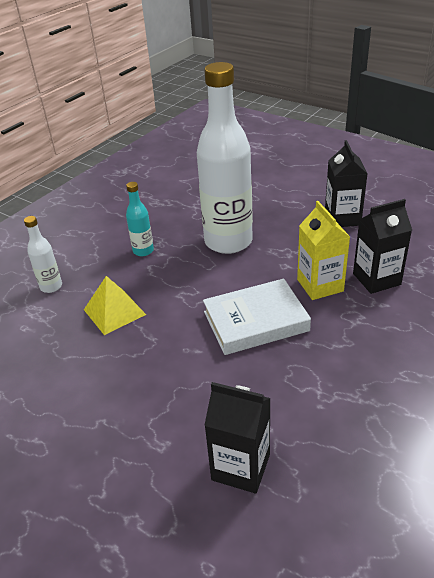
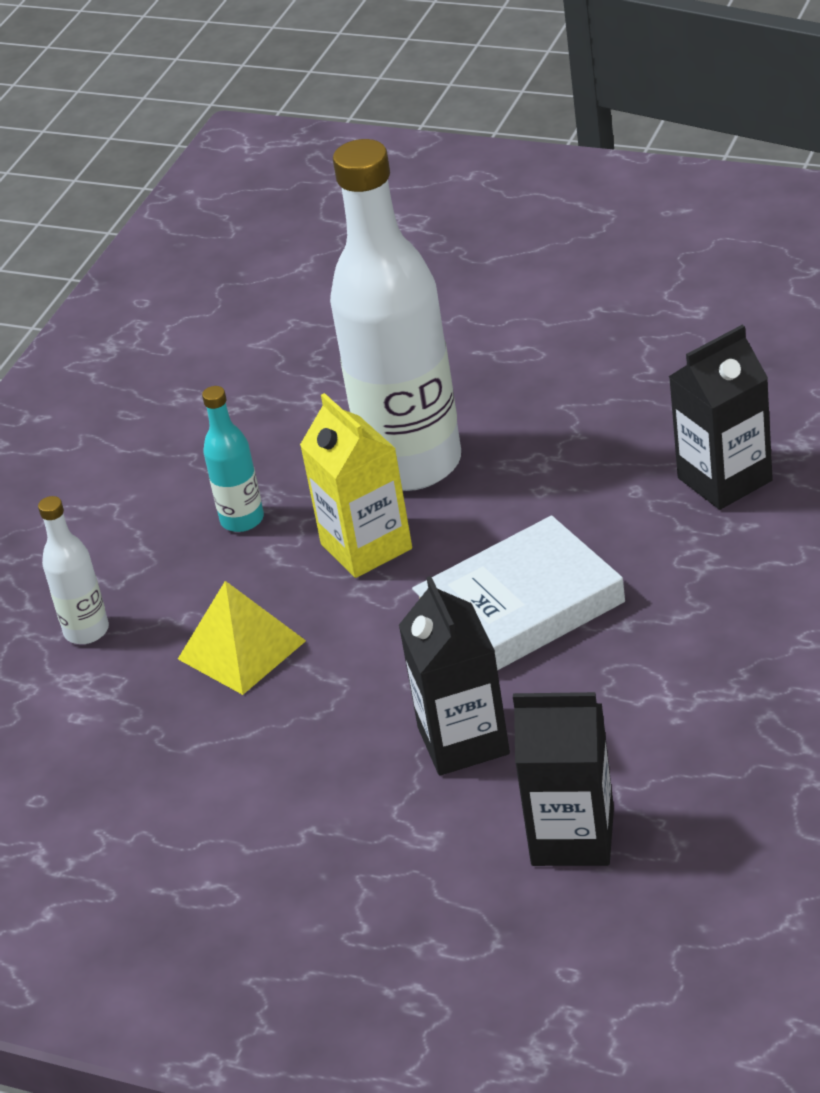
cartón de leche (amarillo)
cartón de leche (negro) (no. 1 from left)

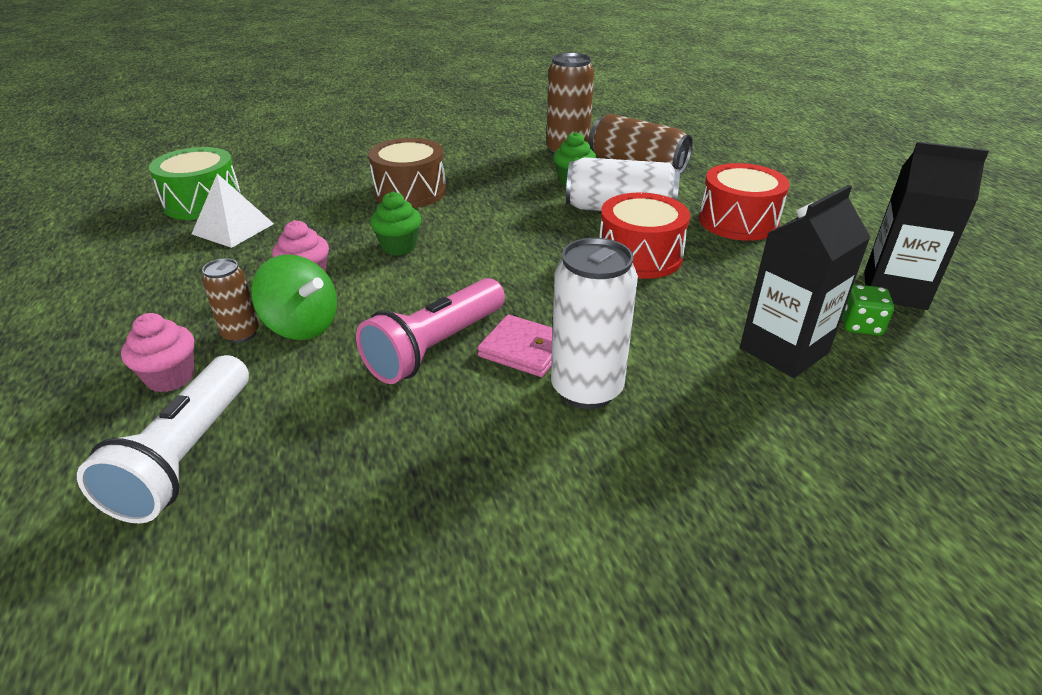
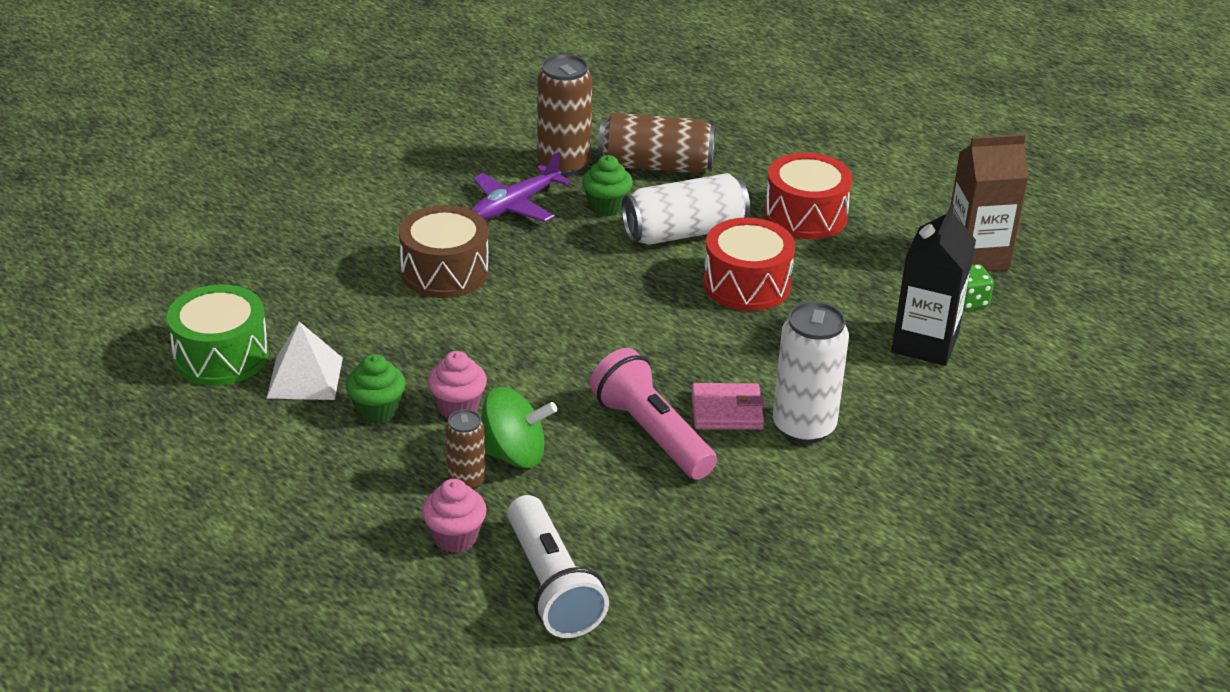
magdalena (verde) (no. 1 from left)
avión (morado)
lámpara de mano (rosa)
cartón de leche (marrón)

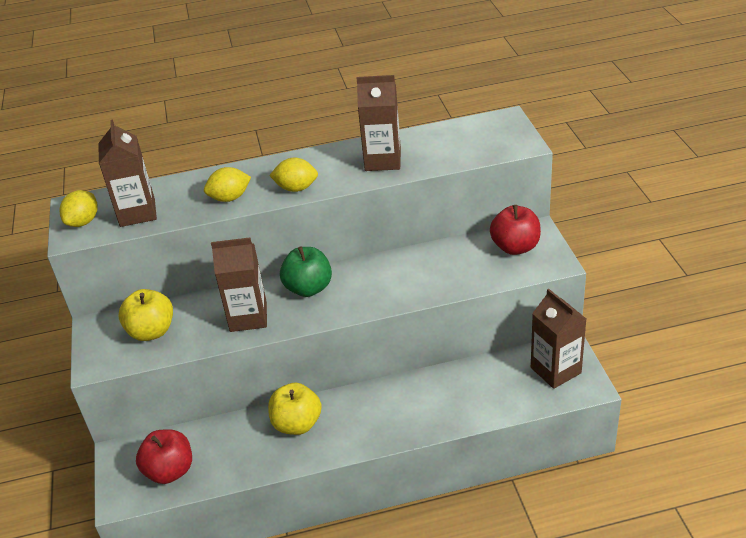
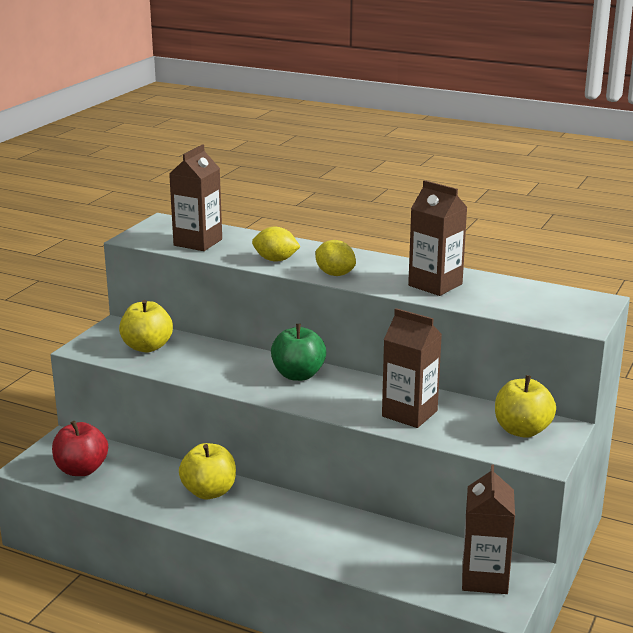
cartón de leche (marrón) (no. 2 from left)
manzana (amarillo) (no. 3 from left)
limón (amarillo) (no. 1 from left in the first image)

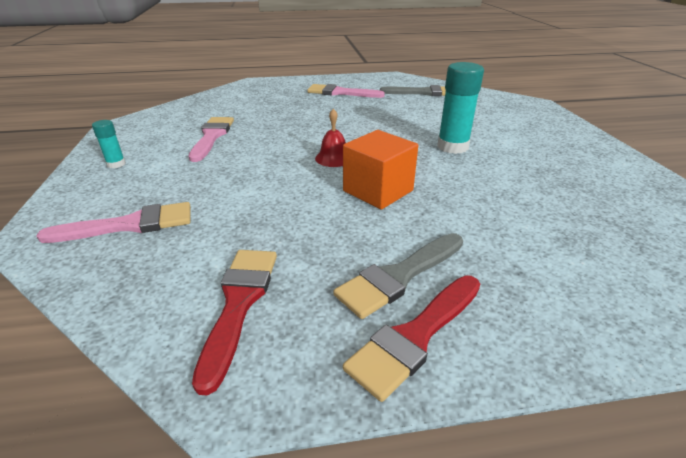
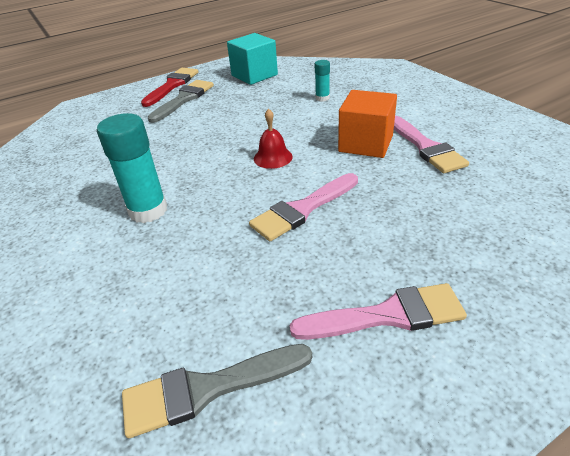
cubo (turquesa)
pincel (rosa) (no. 1 from left)
barra de pegamento (turquesa) (no. 2 from left)
cubo (naranja)

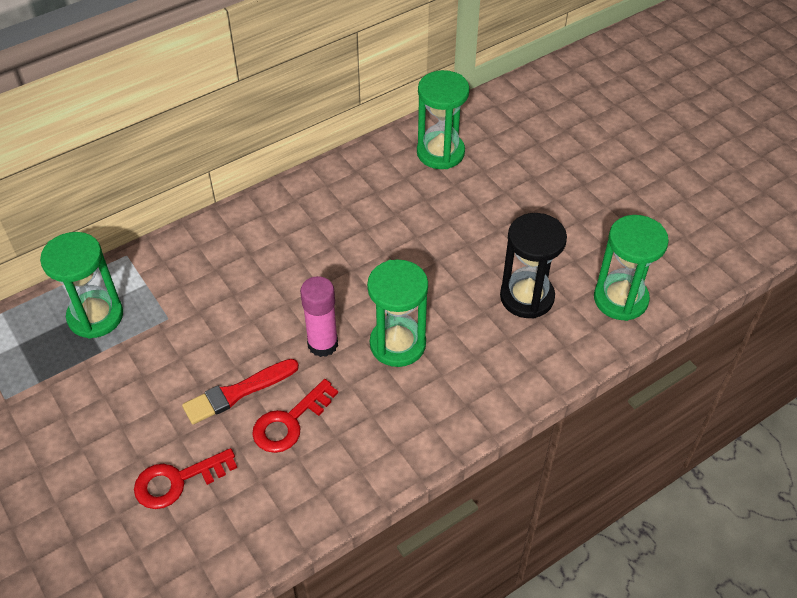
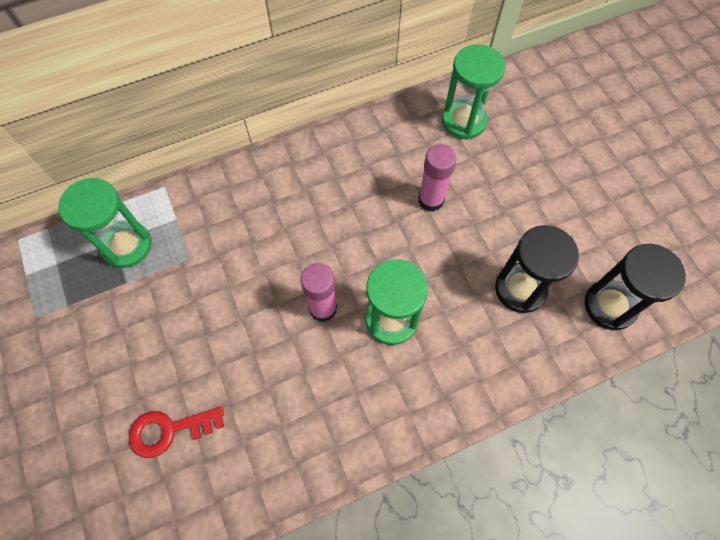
barra de pegamento (rosa) (no. 2 from left)
reloj de arena (negro) (no. 2 from left)
pincel (rojo)
llave (rojo) (no. 2 from left in the first image)

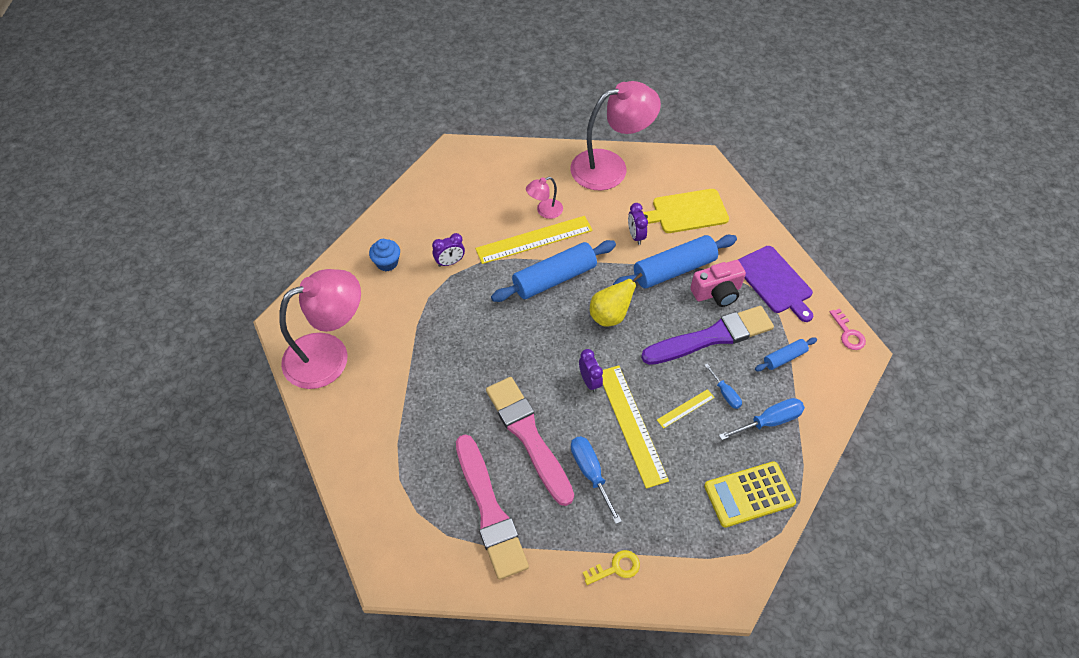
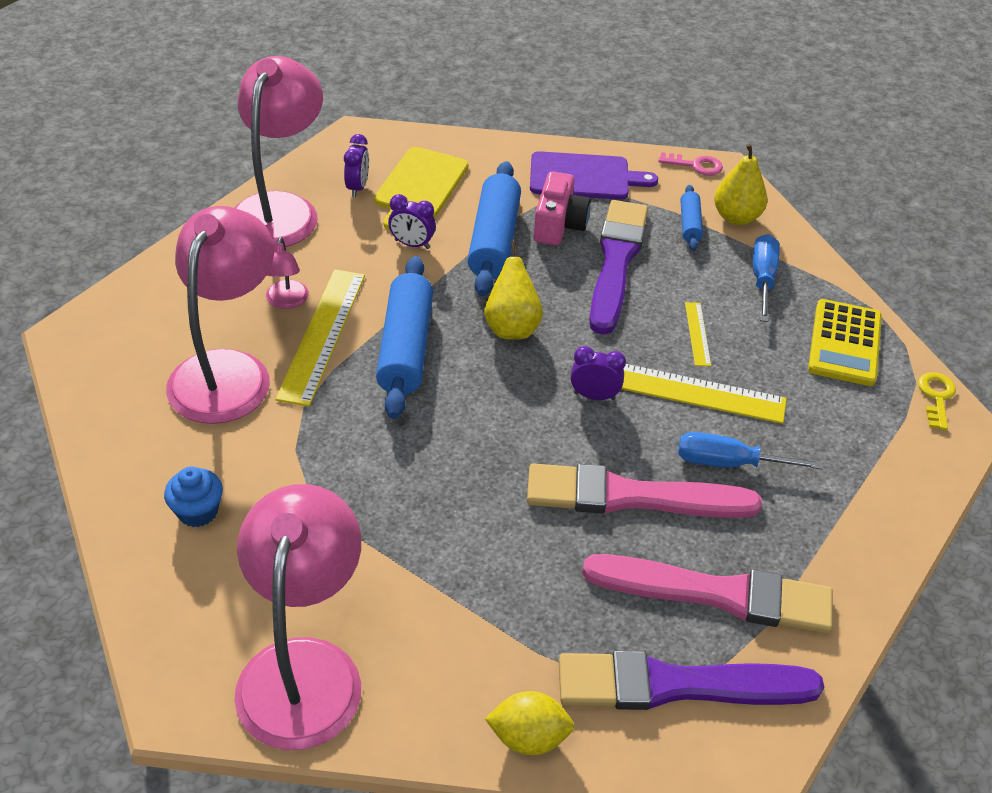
lámpara (rosa) (no. 1 from left)
despertador (morado) (no. 1 from left)
limón (amarillo)
pincel (morado) (no. 2 from left)
pera (amarillo) (no. 2 from left)
llave (amarillo)
destornillador (azul) (no. 2 from left in the first image)

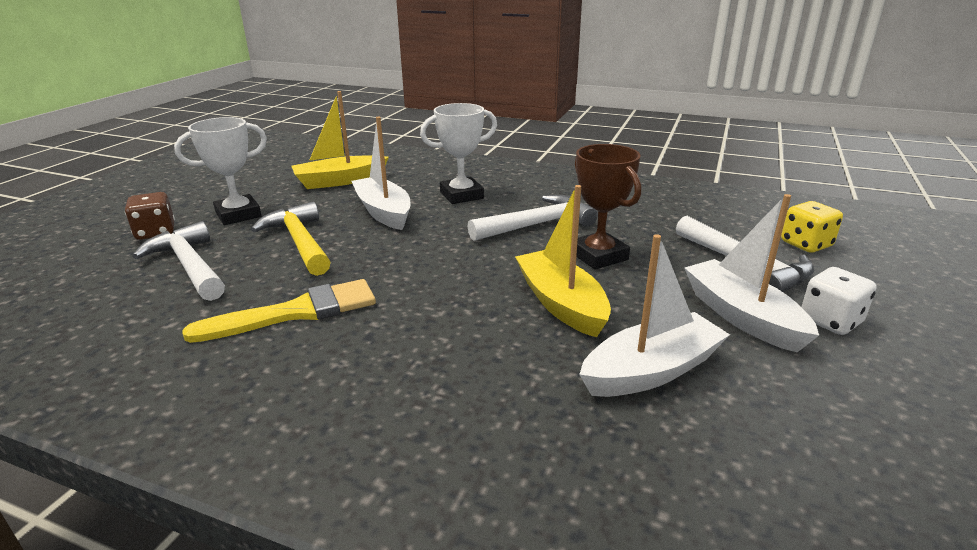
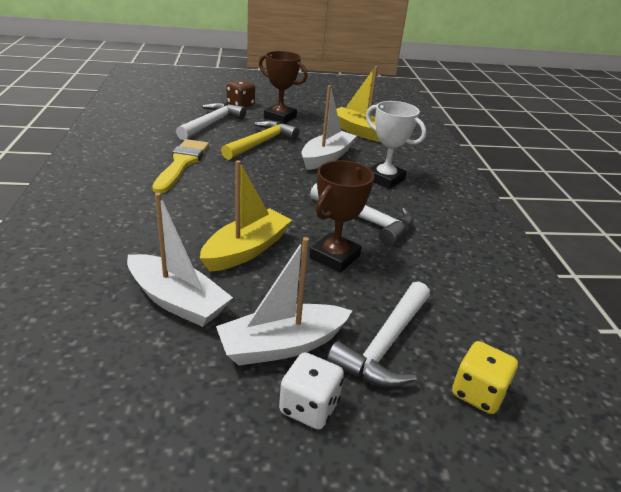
pincel (amarillo)
barco (blanco) (no. 2 from left)
trofeo (marrón) (no. 1 from left)

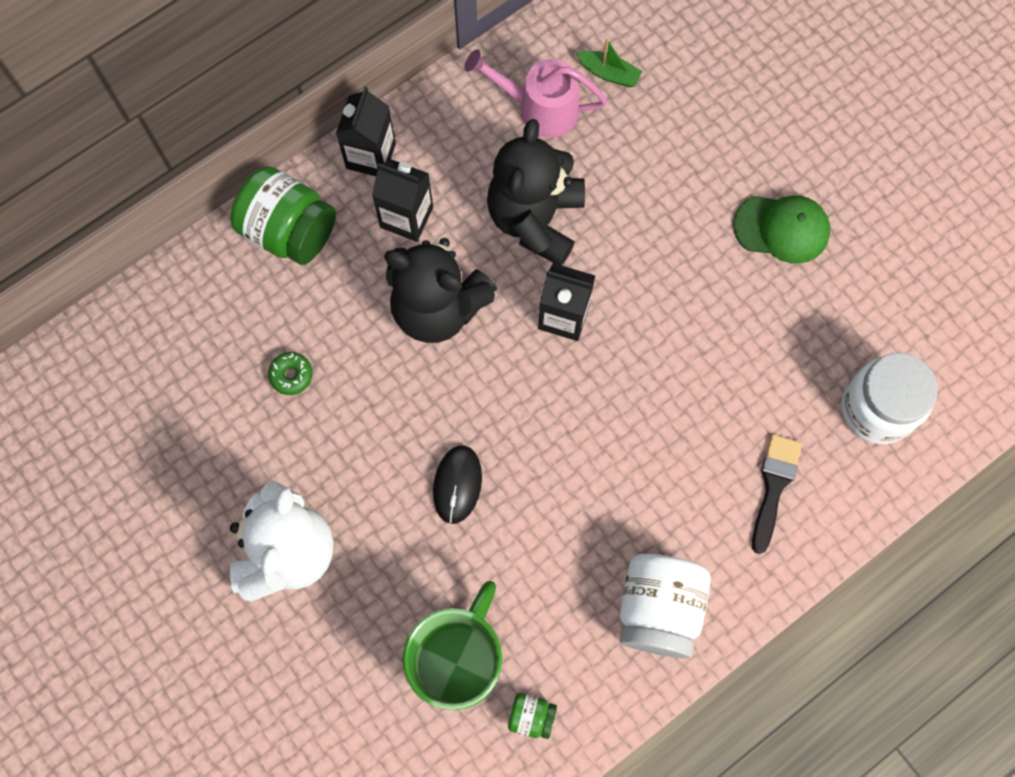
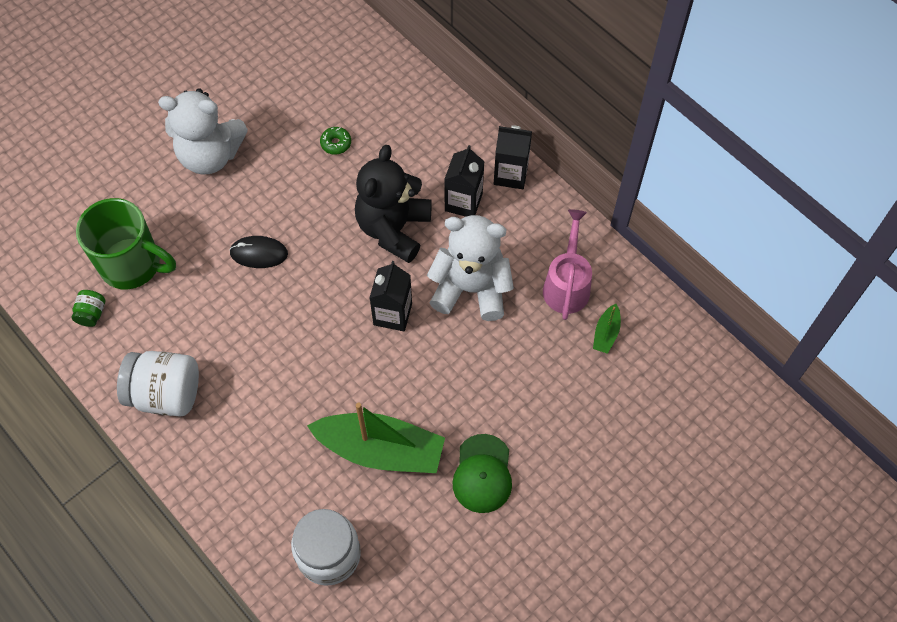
barco (verde) (no. 1 from left)
osito (blanco) (no. 2 from left)
tarro (verde) (no. 1 from left in the first image)
pincel (negro)

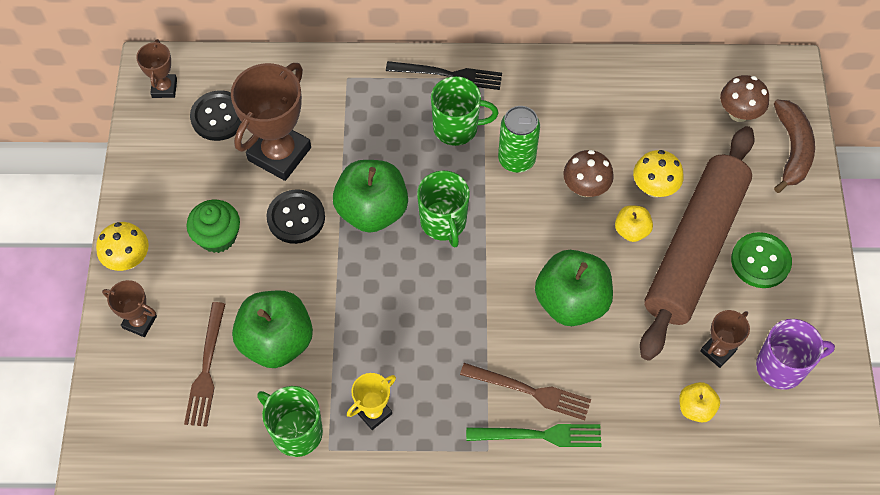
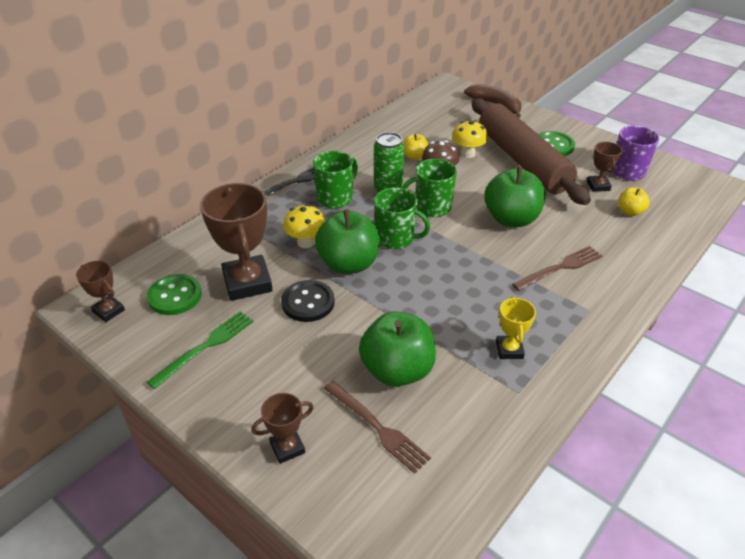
botón (verde) (no. 1 from left)
tenedor (verde)
seta (amarillo) (no. 1 from left)
taza (verde) (no. 3 from left)
manzana (amarillo) (no. 1 from left)
magdalena (verde)
seta (marrón) (no. 2 from left in the first image)

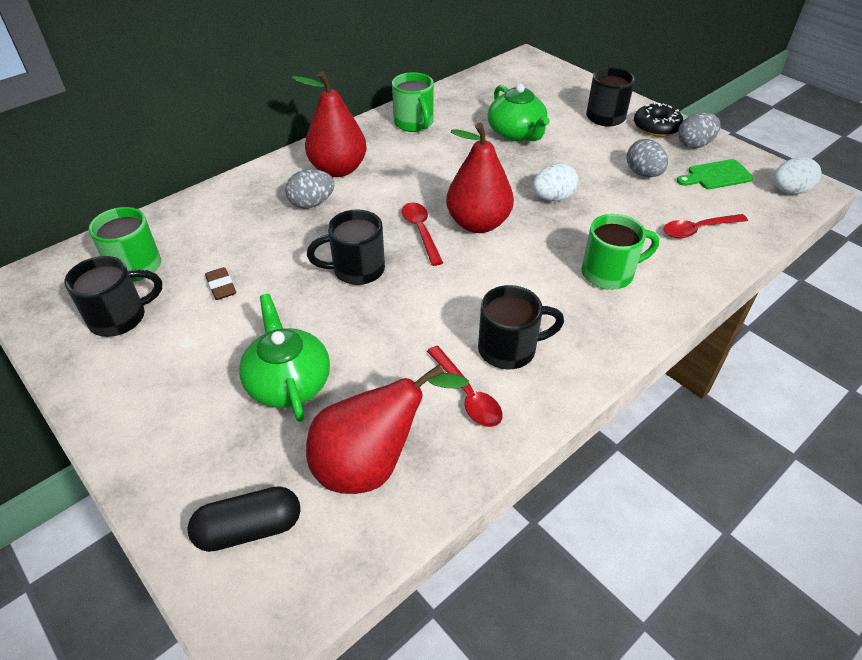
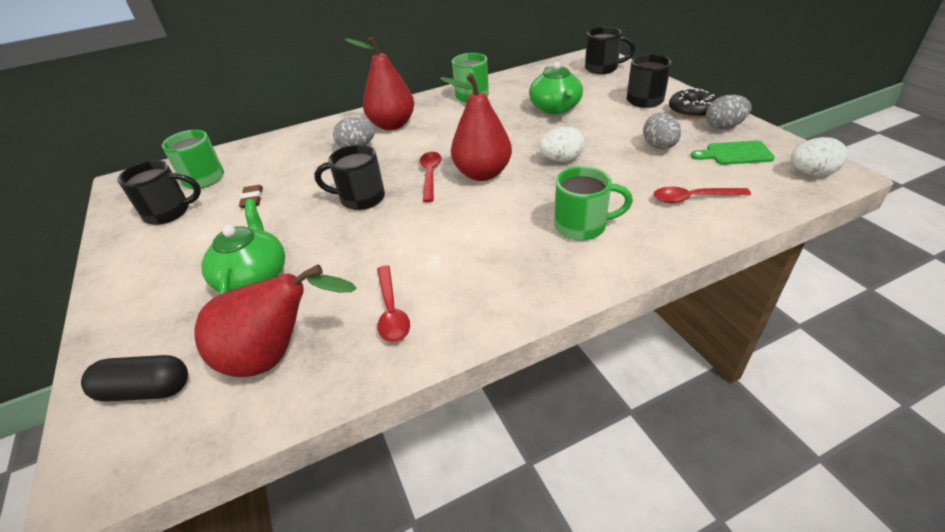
taza (negro) (no. 3 from left)

